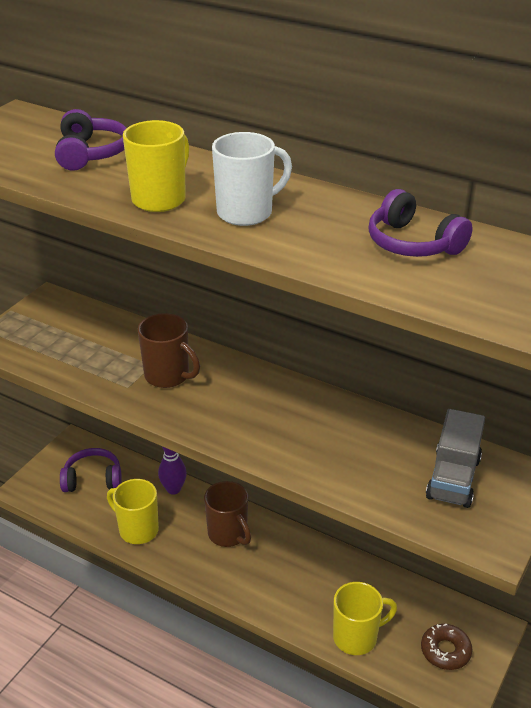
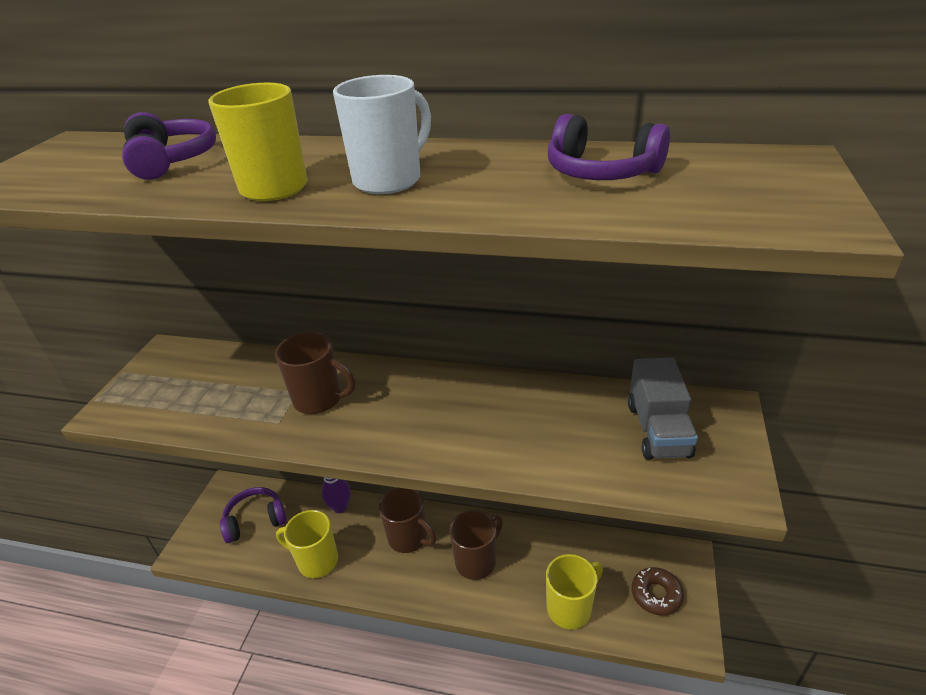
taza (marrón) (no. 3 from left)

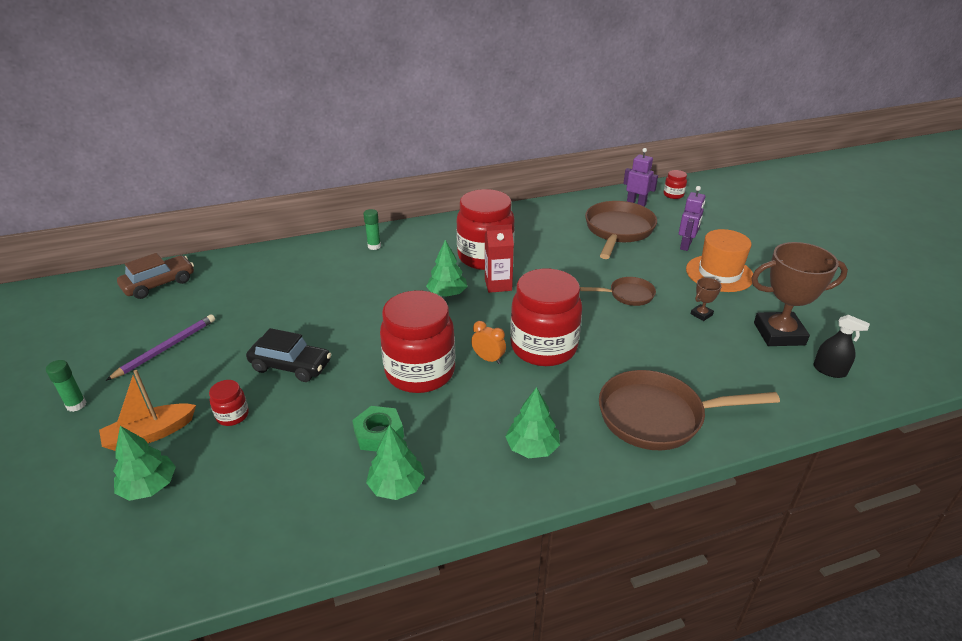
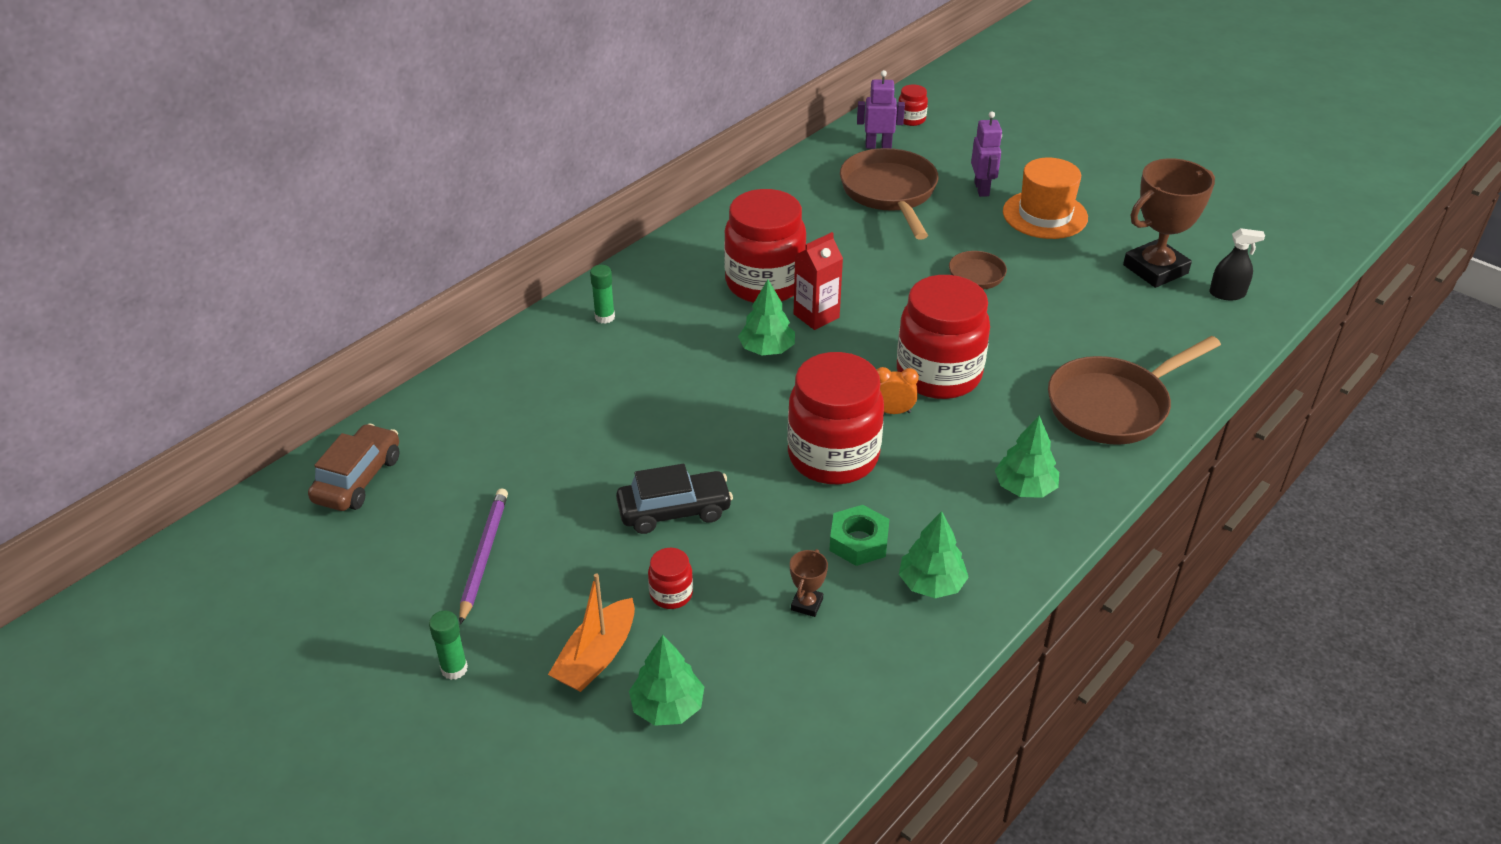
trofeo (marrón) (no. 1 from left)

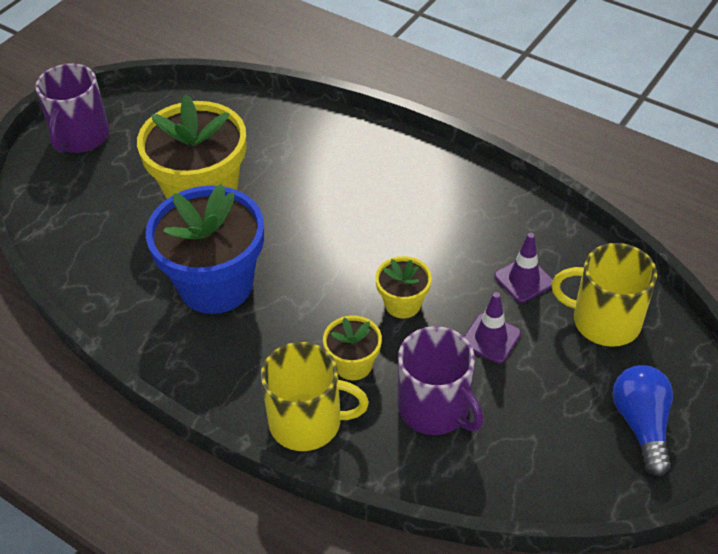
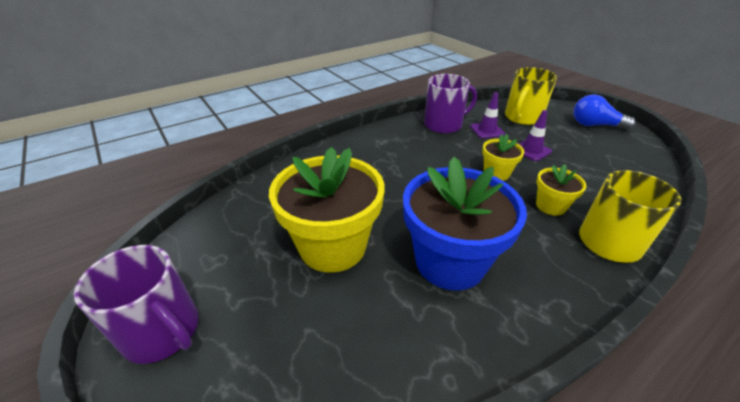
taza (morado) (no. 2 from left)

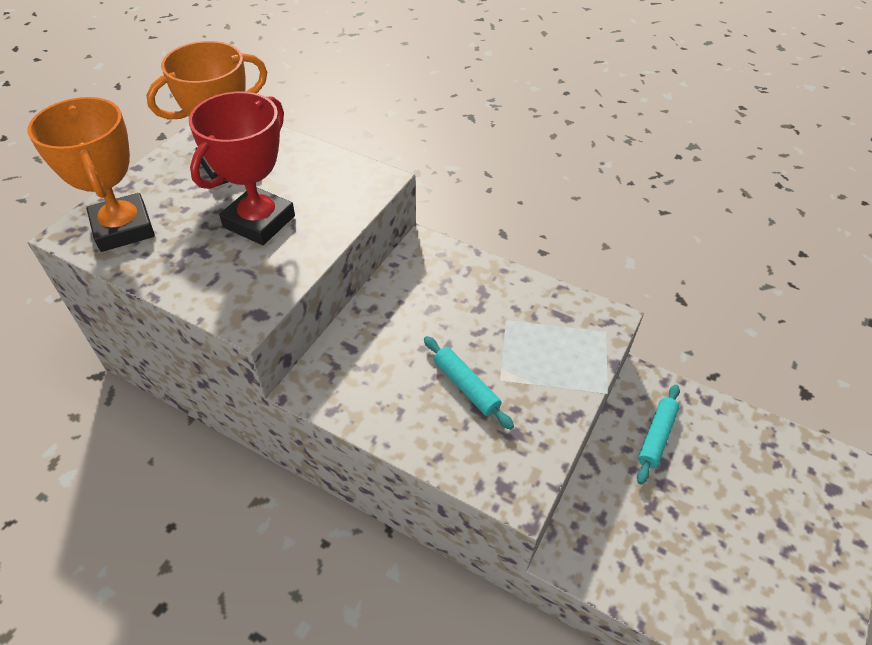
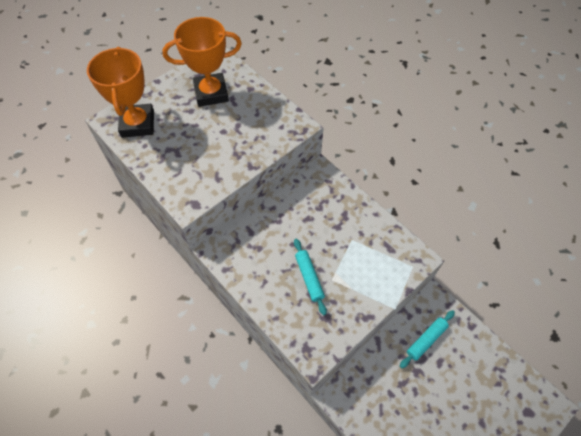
trofeo (rojo)

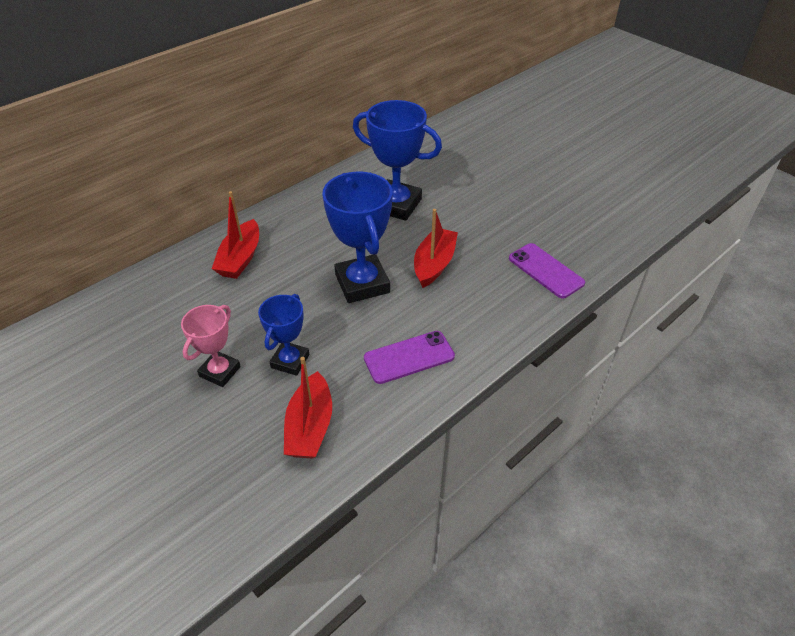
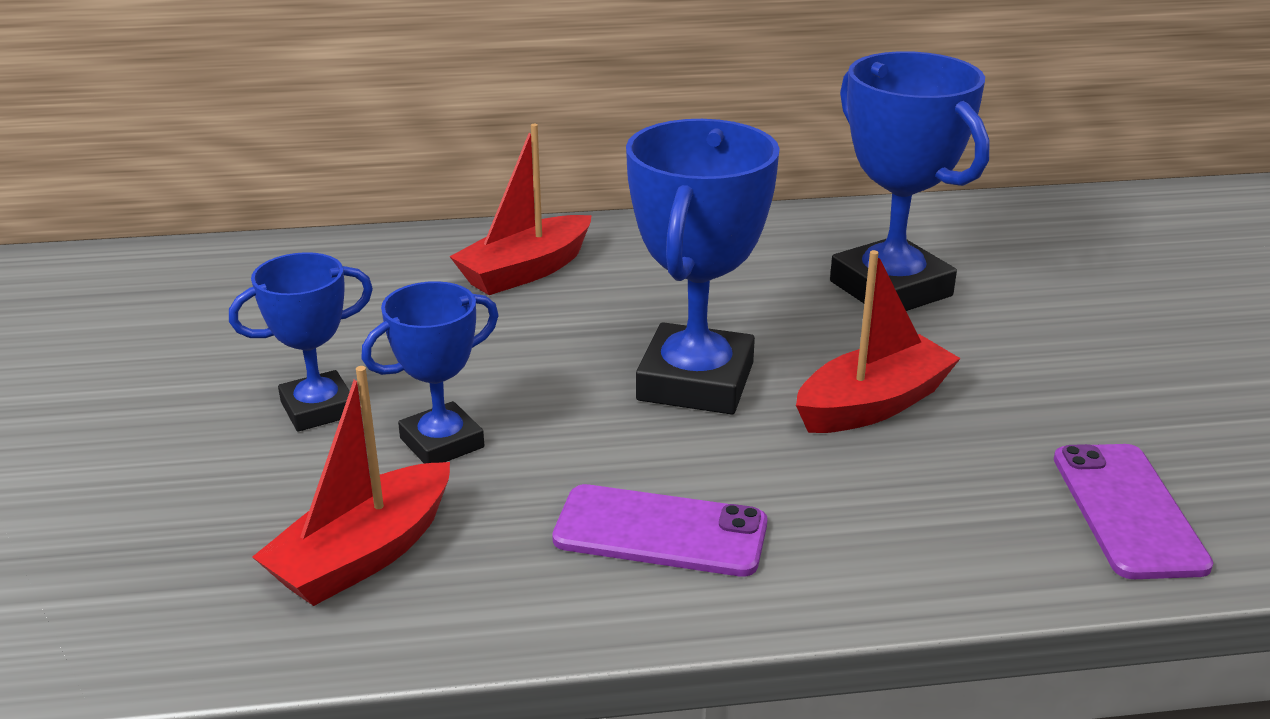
trofeo (azul) (no. 1 from left)

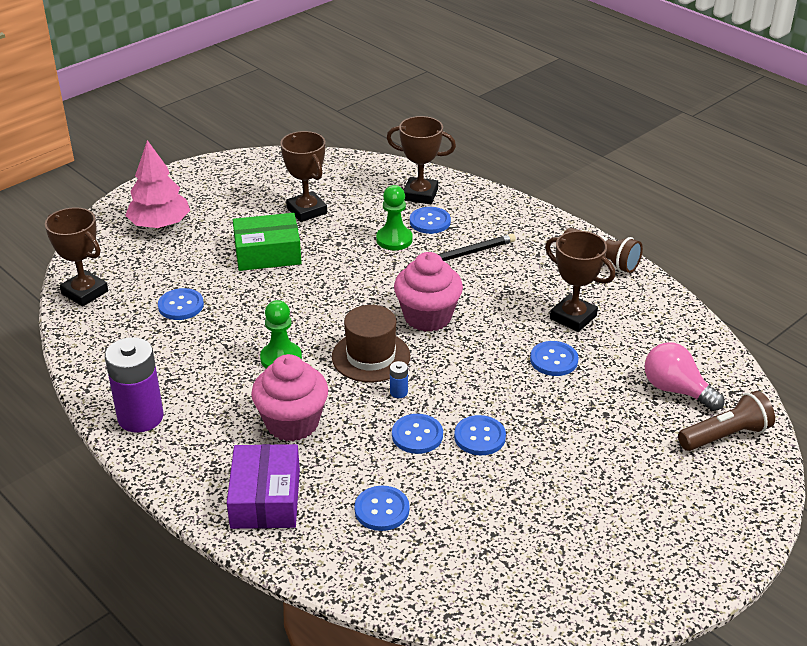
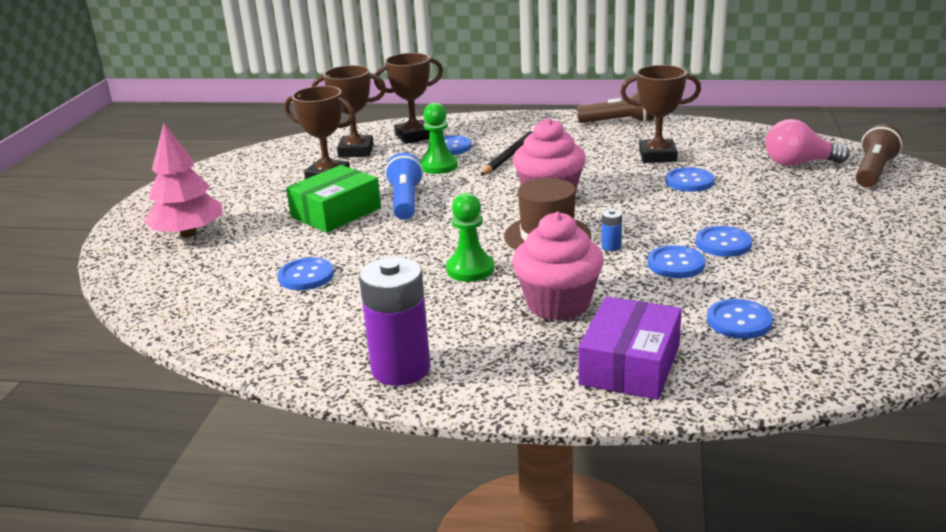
trofeo (marrón) (no. 2 from left)
lámpara de mano (azul)
caja (morado)

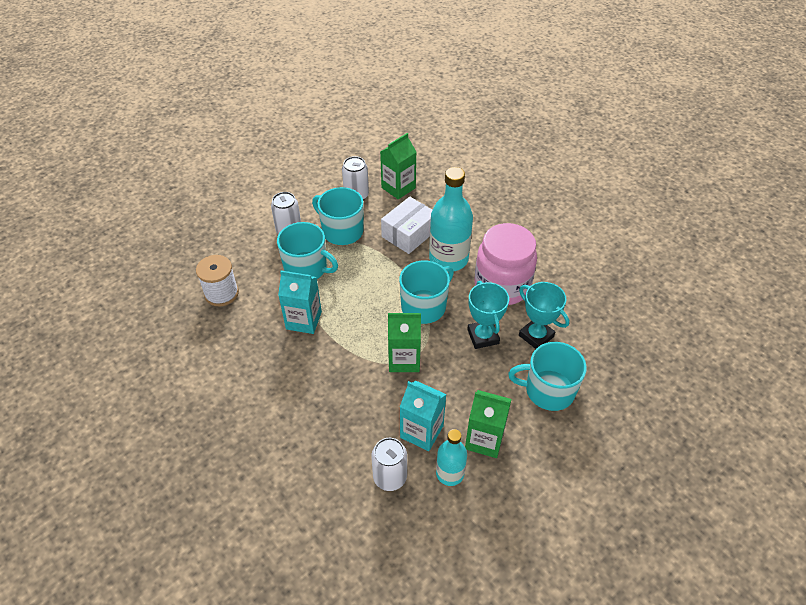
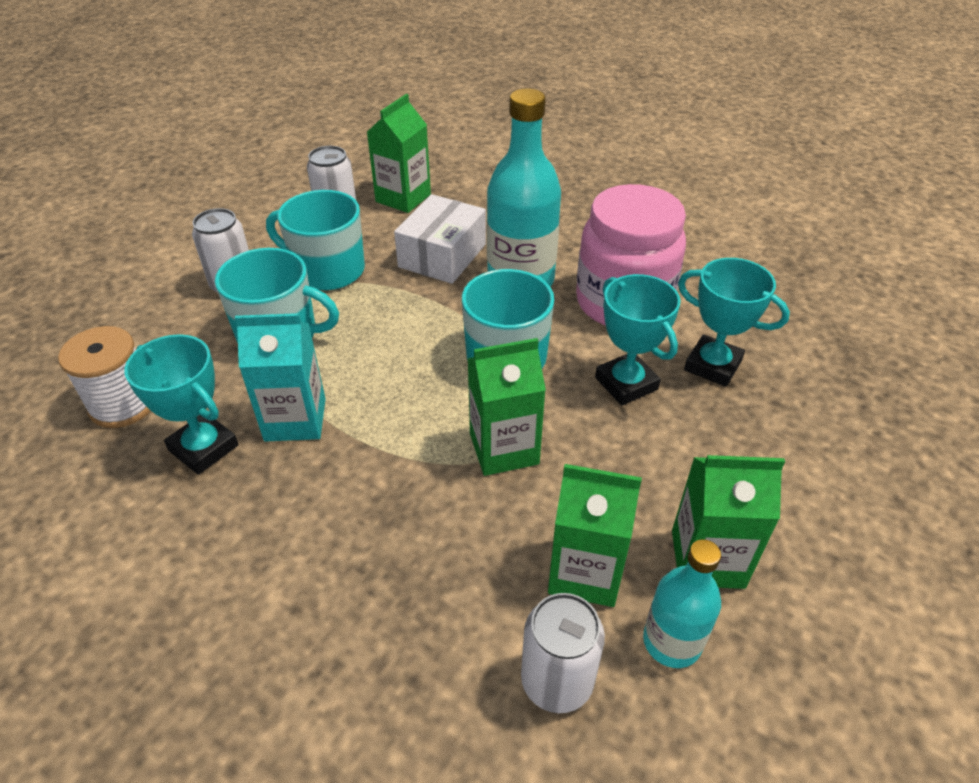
trofeo (turquesa) (no. 1 from left)
cartón de leche (verde) (no. 3 from left)
taza (turquesa) (no. 4 from left in the first image)

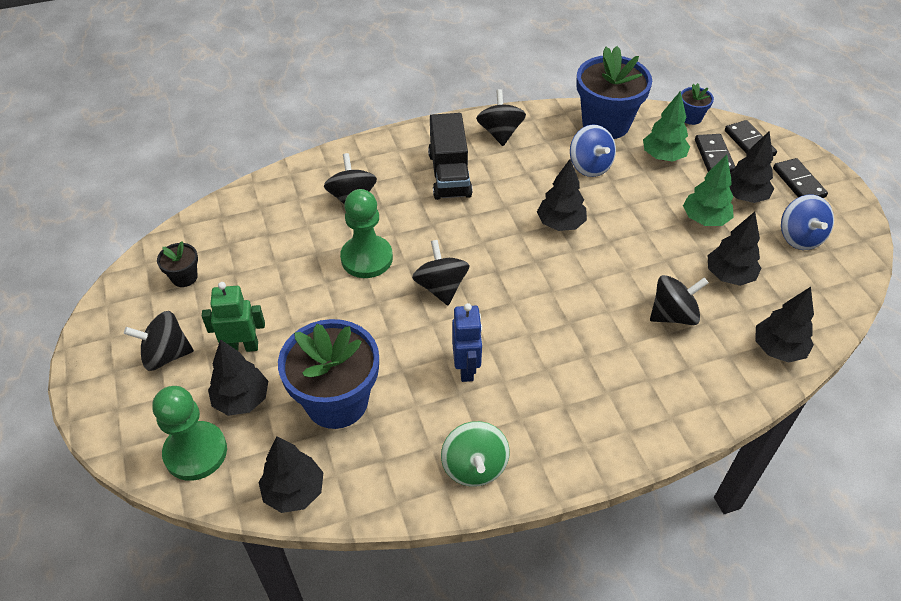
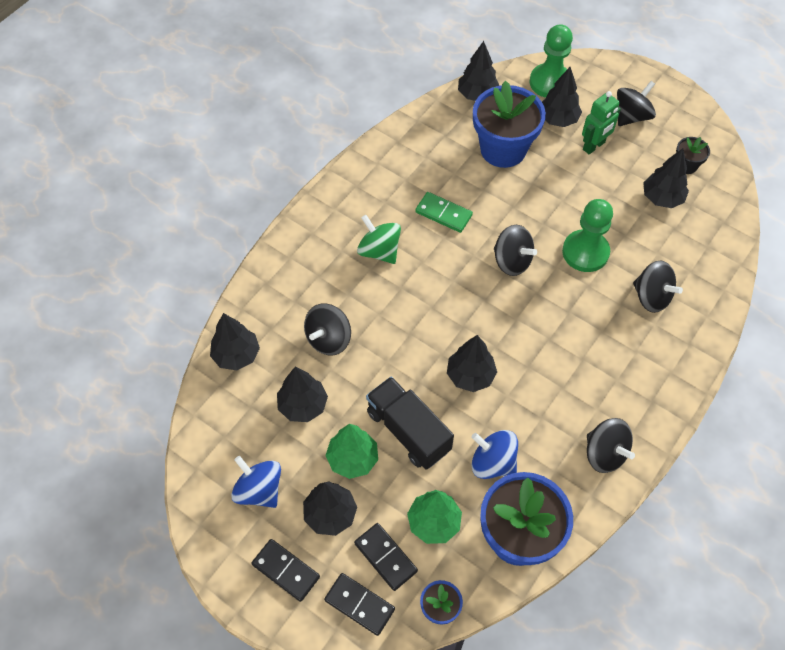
peonza (verde)
camión (negro)
ficha de dominó (verde)
árbol (negro) (no. 7 from left)

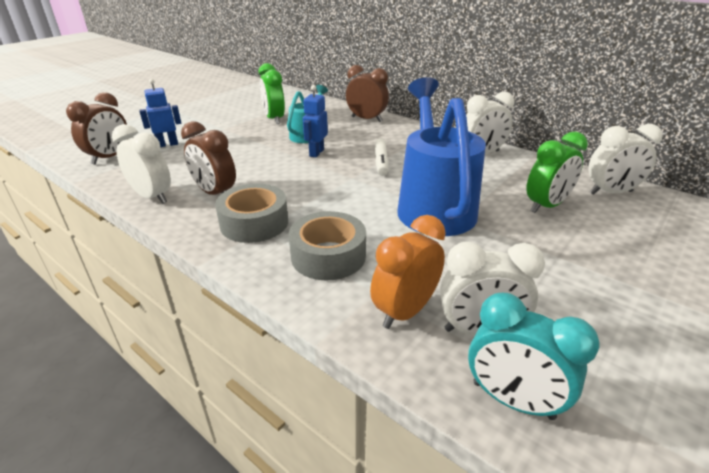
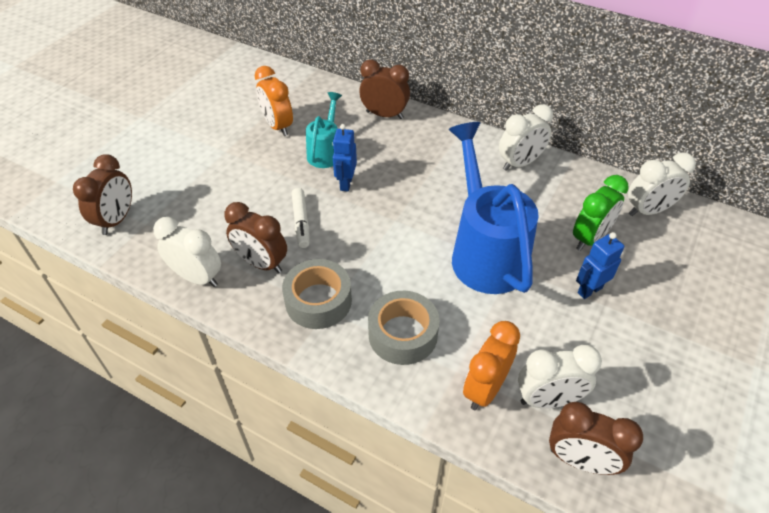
despertador (naranja) (no. 1 from left)
rotulador (blanco)
despertador (marrón) (no. 4 from left)
robot (azul) (no. 2 from left)

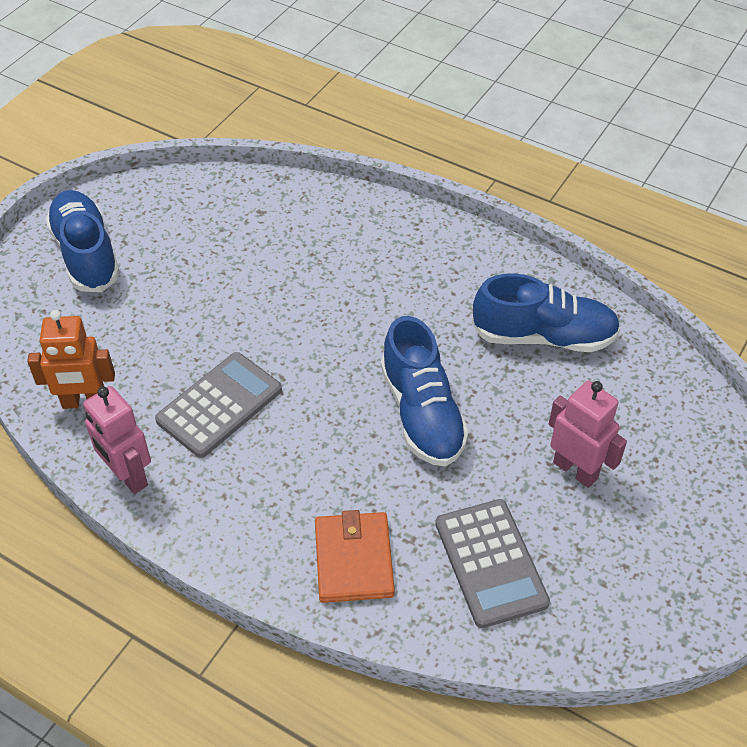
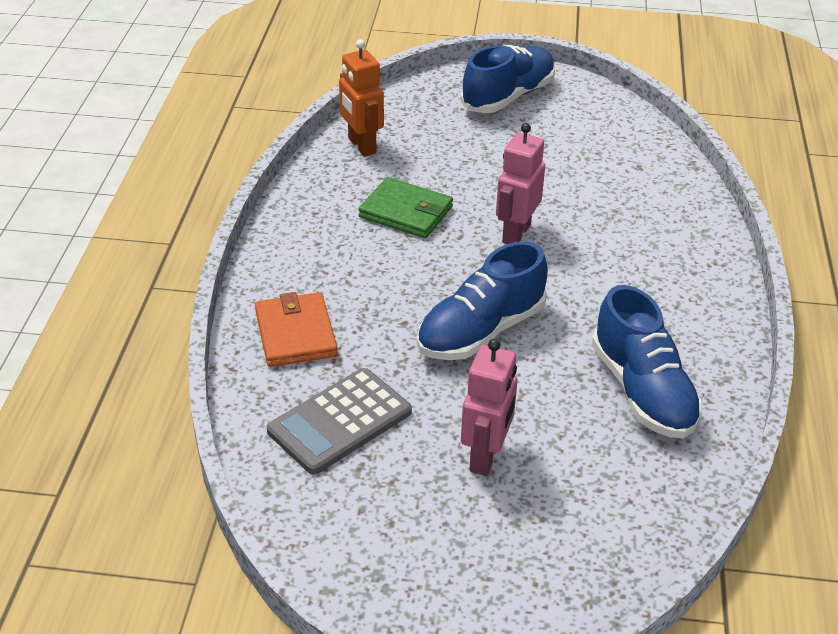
cartera (naranja)
cartera (verde)
robot (rosa) (no. 2 from left)

